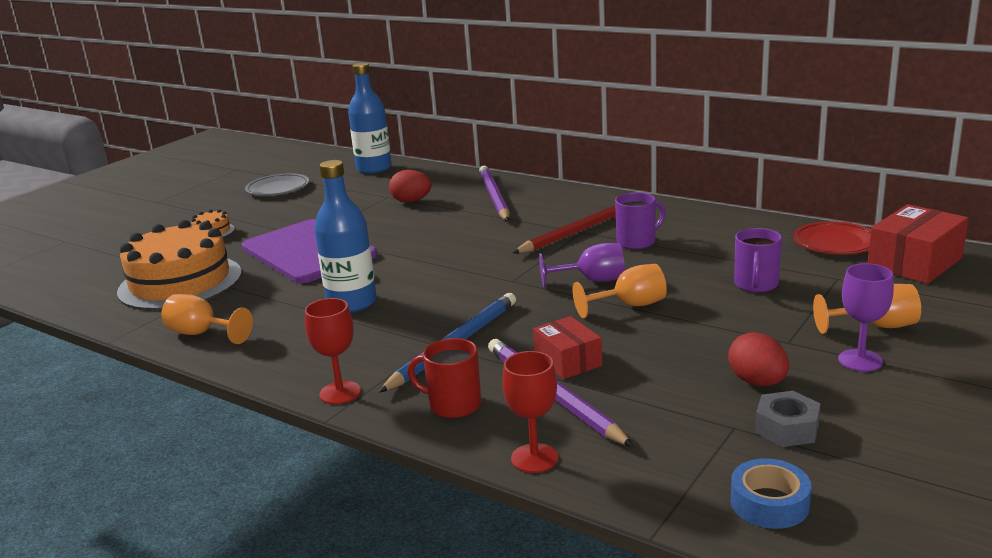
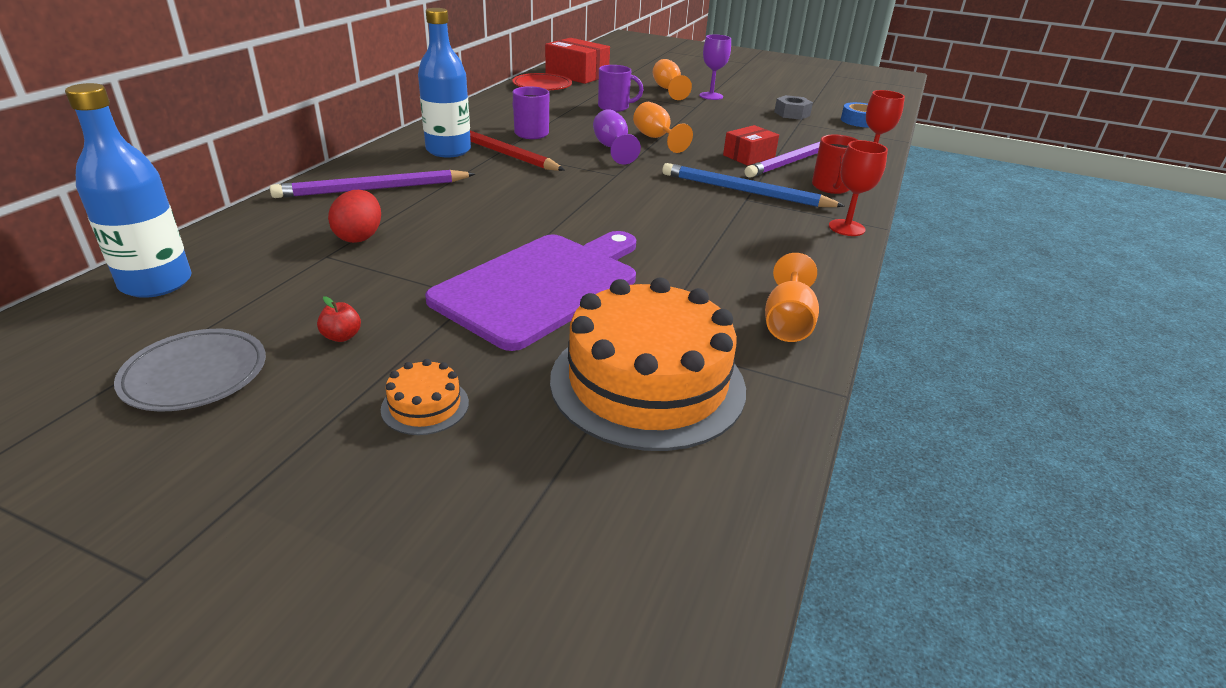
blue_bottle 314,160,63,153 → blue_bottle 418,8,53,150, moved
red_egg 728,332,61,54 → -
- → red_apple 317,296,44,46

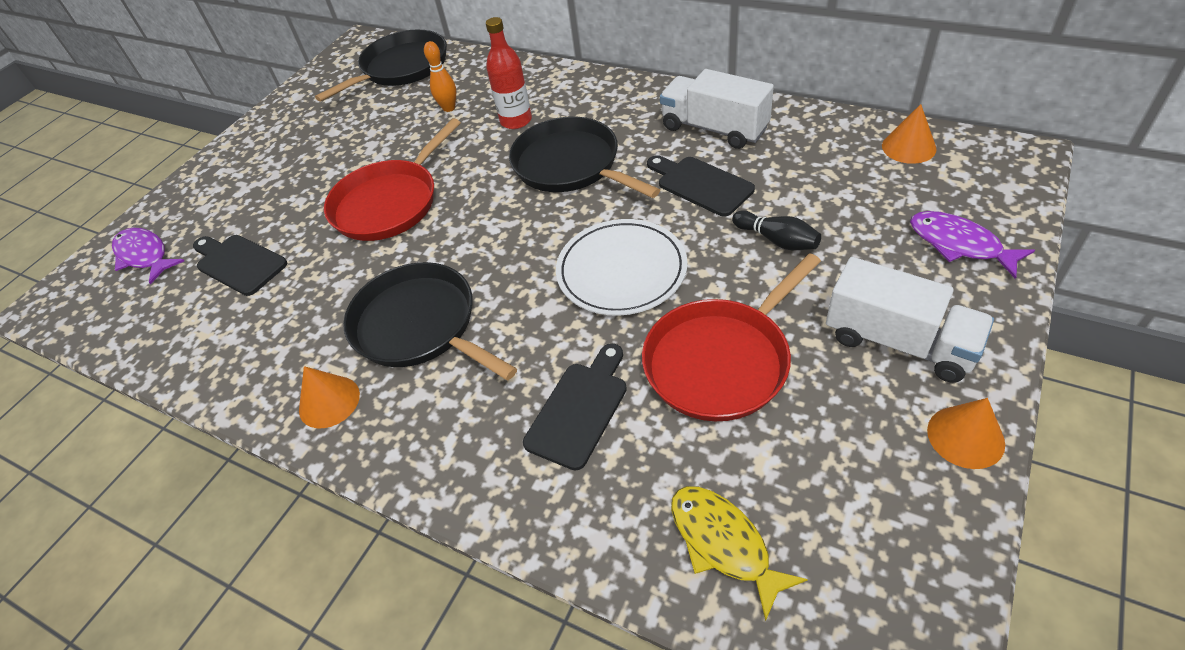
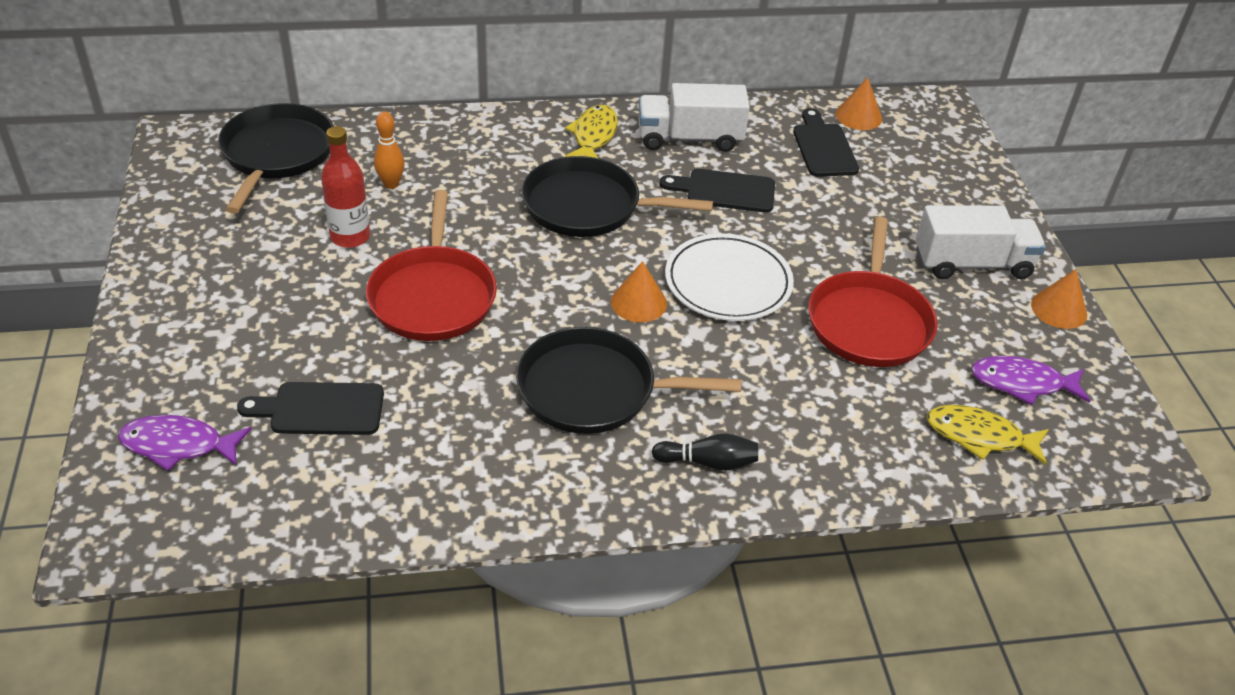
orange_cone 299,366,61,62 → orange_cone 611,261,56,61, moved
red_bottle 486,17,46,112 → red_bottle 321,126,49,122, moved
black_cutting_board 523,343,104,127 → black_cutting_board 793,108,66,69, moved
black_bowling_pin 732,210,89,40 → black_bowling_pin 652,433,106,38, moved
purple_fish 910,211,125,68 → purple_fish 971,356,119,49, moved
- → yellow_fish 565,105,53,53

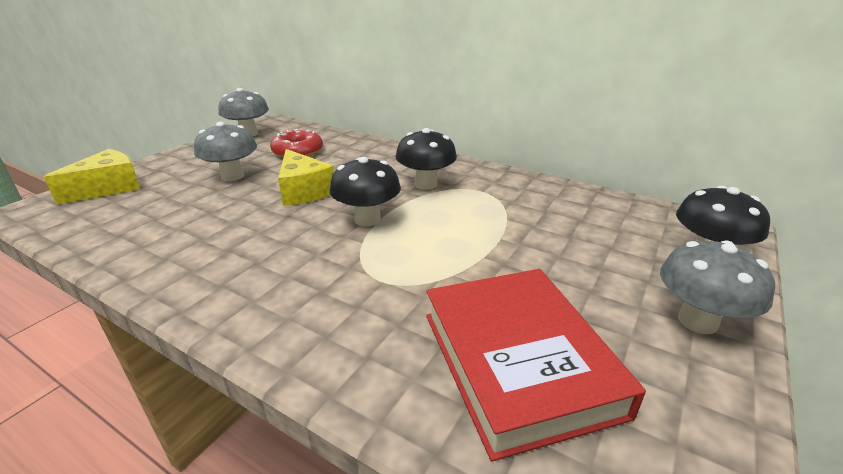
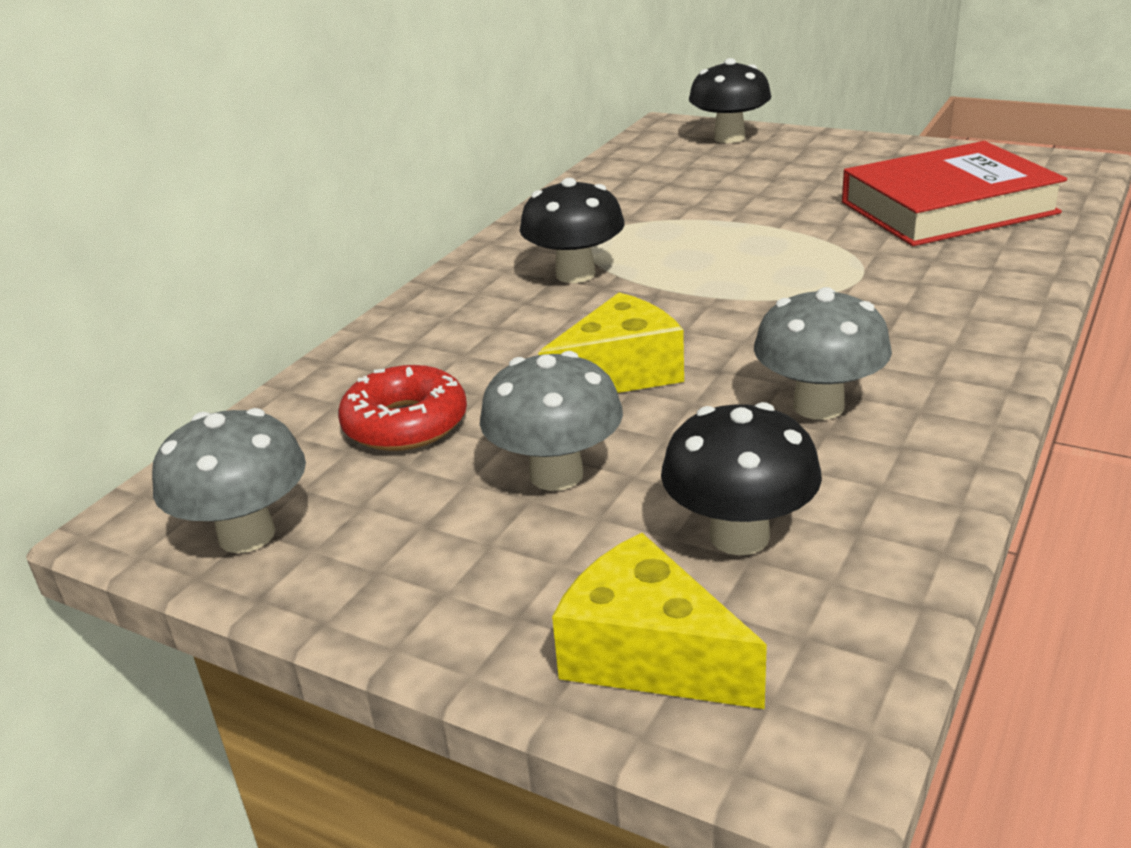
black_mushroom 330,157,71,69 → black_mushroom 661,402,161,153, moved
grey_mushroom 660,240,115,94 → grey_mushroom 754,287,138,133, moved

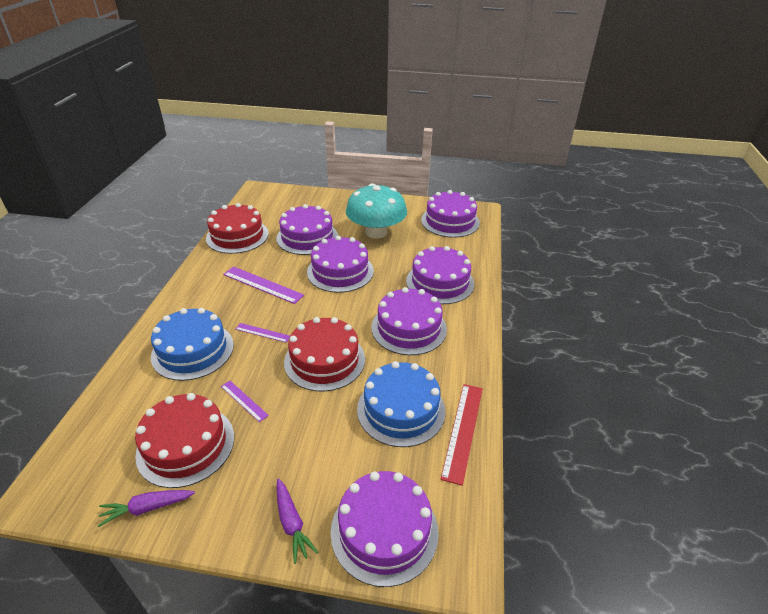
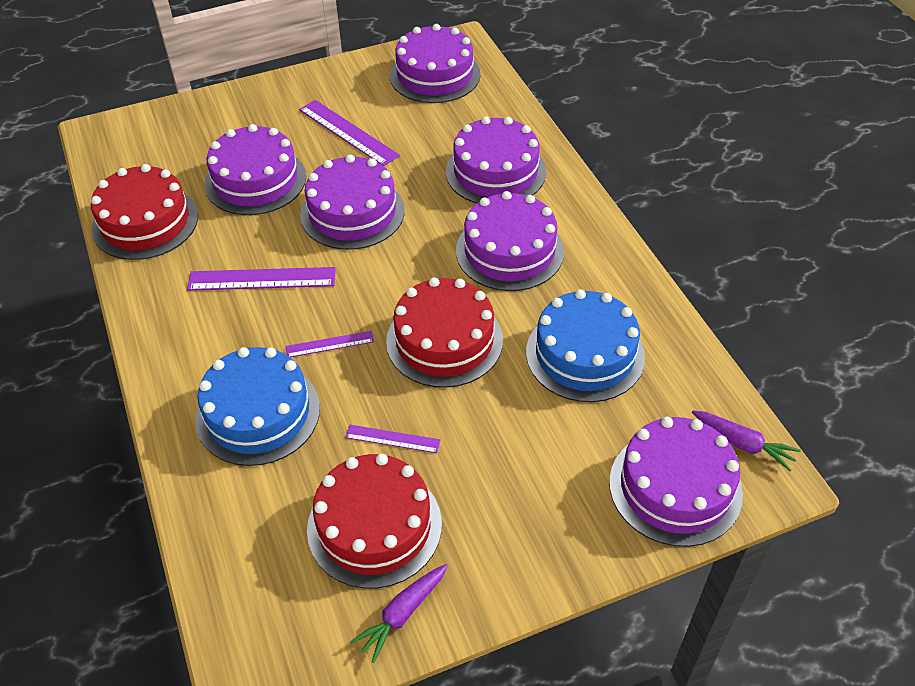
purple_carrot 276,478,42,86 → purple_carrot 692,411,109,60, moved
turquoise_mushroom 346,183,61,55 → purple_ruler 299,100,101,66
red_ruler 440,384,43,102 → -

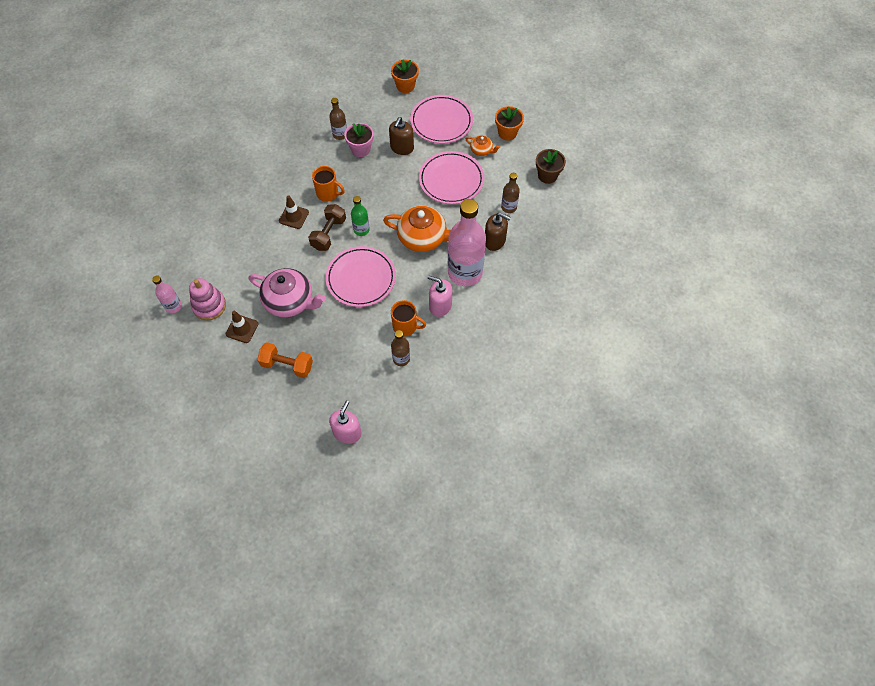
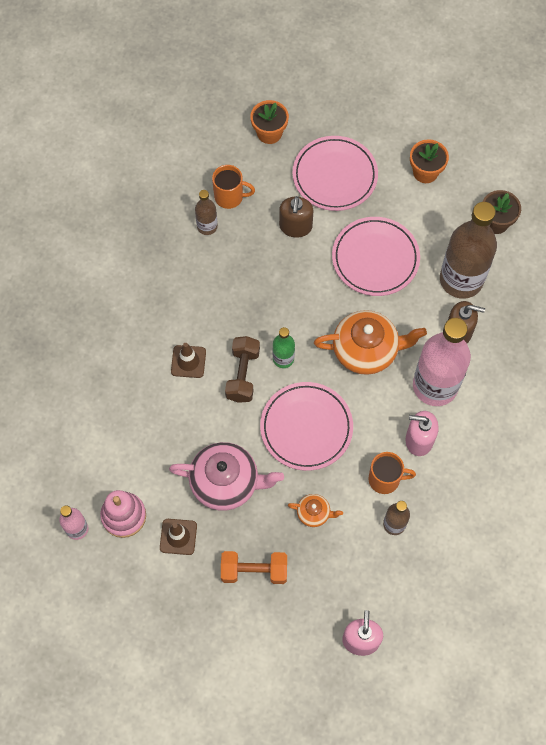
orange_mug 312,166,33,36 → orange_mug 212,165,43,44, moved
pink_flower_pot 344,123,30,34 → -
orange_teapot 466,135,34,21 → orange_teapot 288,494,55,33, moved
brown_bottle 501,173,19,40 → brown_bottle 440,202,57,97, x2.11

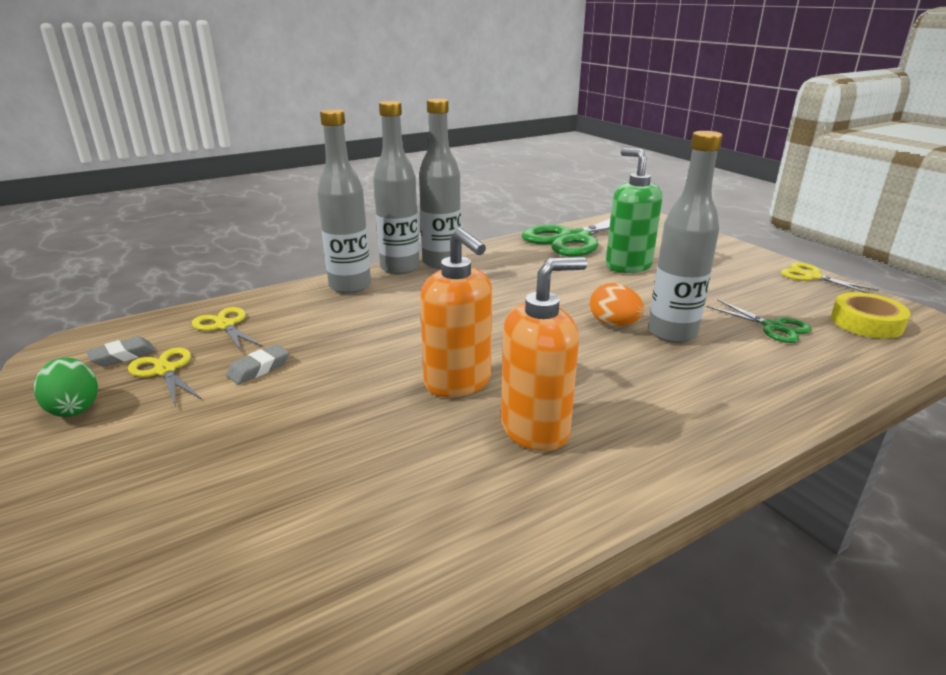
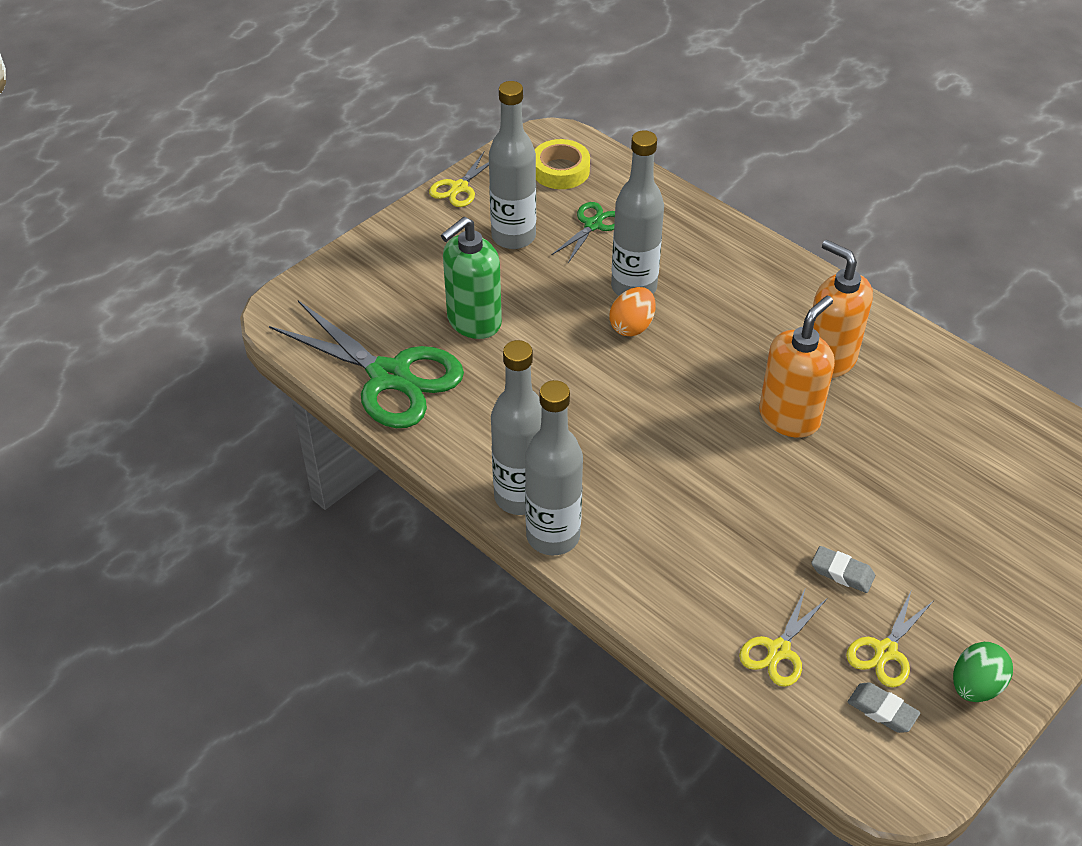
grey_bottle 317,109,54,185 → grey_bottle 489,81,47,168, moved

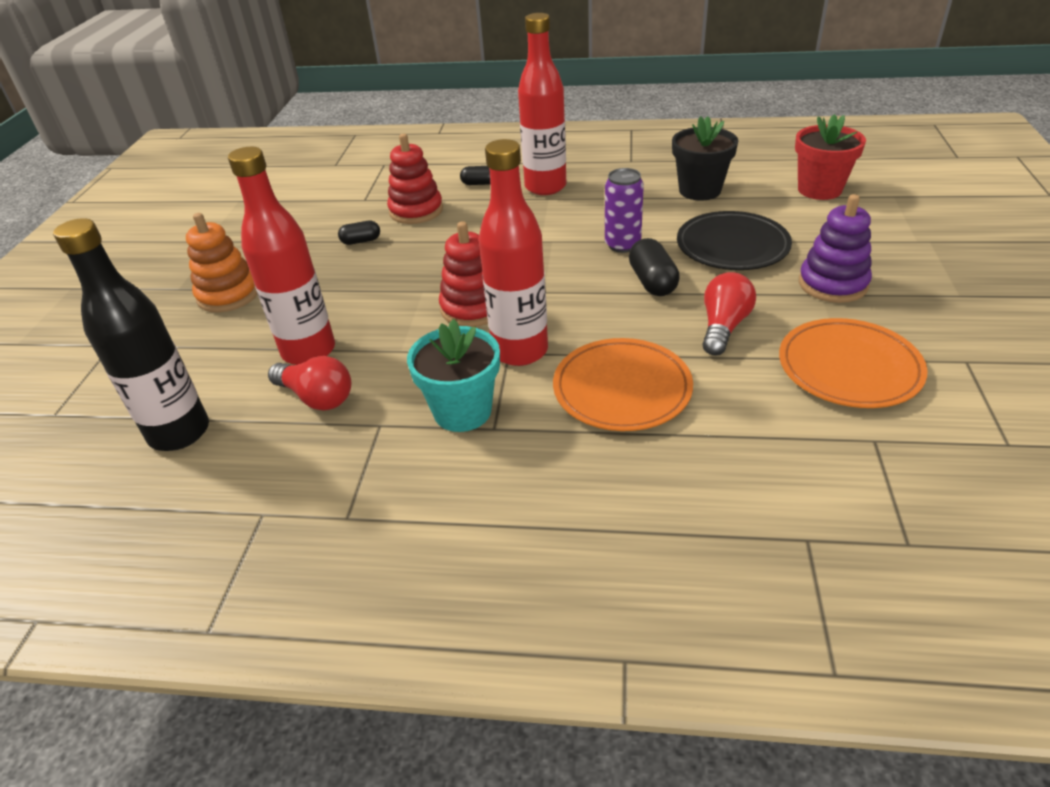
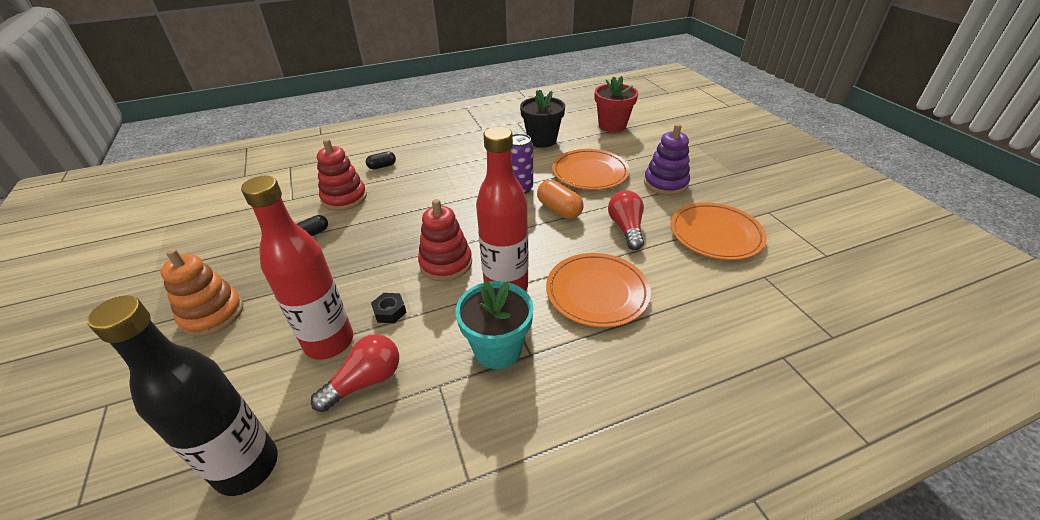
red_light_bulb 268,356,83,55 → red_light_bulb 311,334,88,78, 45 degrees counterclockwise
red_bottle 518,13,48,182 → -
black_capsule 629,238,51,58 → orange_capsule 537,180,46,39
black_plate 677,211,115,59 → orange_plate 552,149,78,41
- → black_nut 371,293,36,30

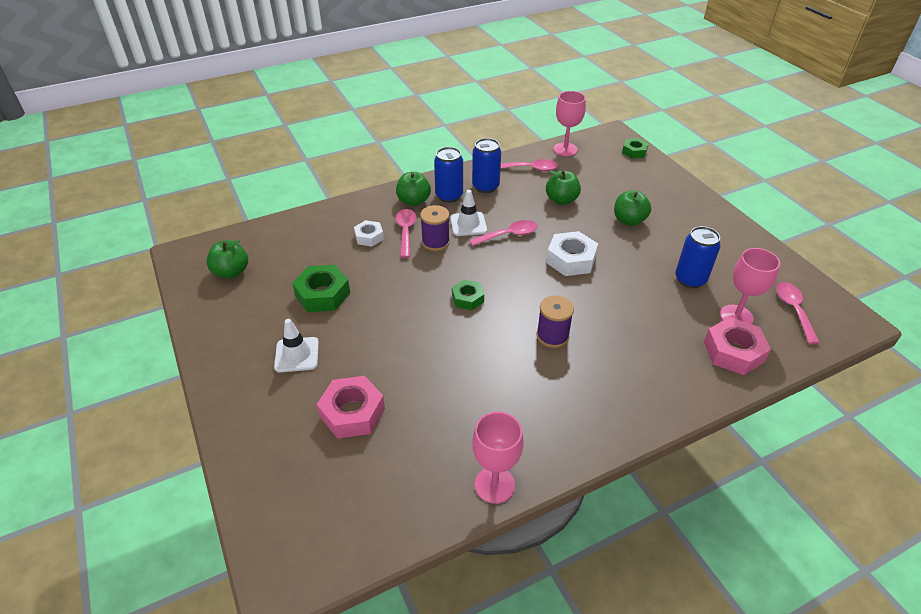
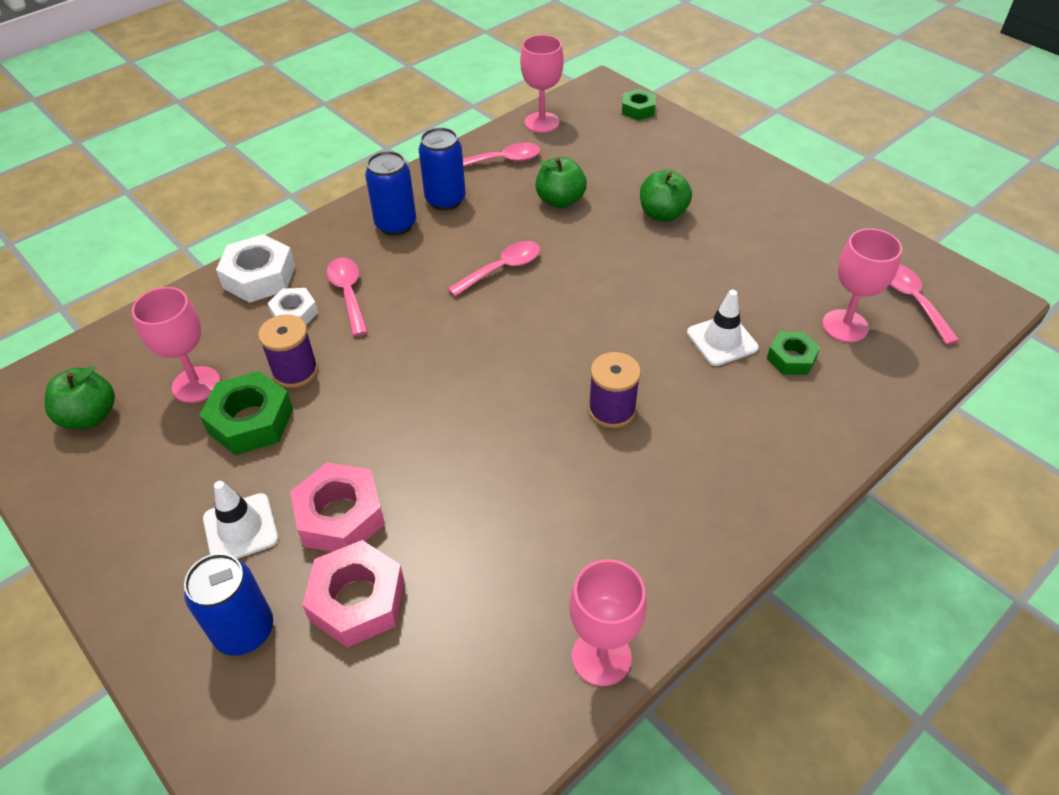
green_apple 396,172,35,34 → -
purple_spool 420,205,30,46 → purple_spool 258,314,60,74, moved
white_traffic_cone 450,190,37,46 → white_traffic_cone 687,290,72,76, moved
green_nut 452,280,32,30 → green_nut 767,332,53,43, moved
white_nut 546,231,52,45 → white_nut 216,234,79,69, moved
blue_can 675,226,46,62 → blue_can 184,553,89,103, moved
pink_nut 704,317,67,58 → pink_nut 290,462,95,90, moved
- → pink_goblet 132,287,88,116

